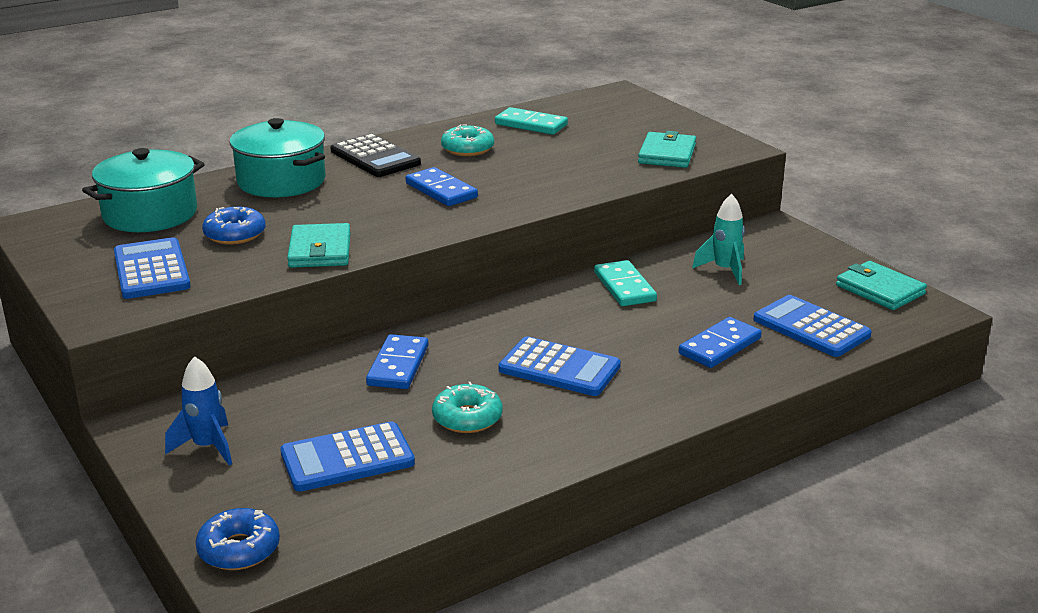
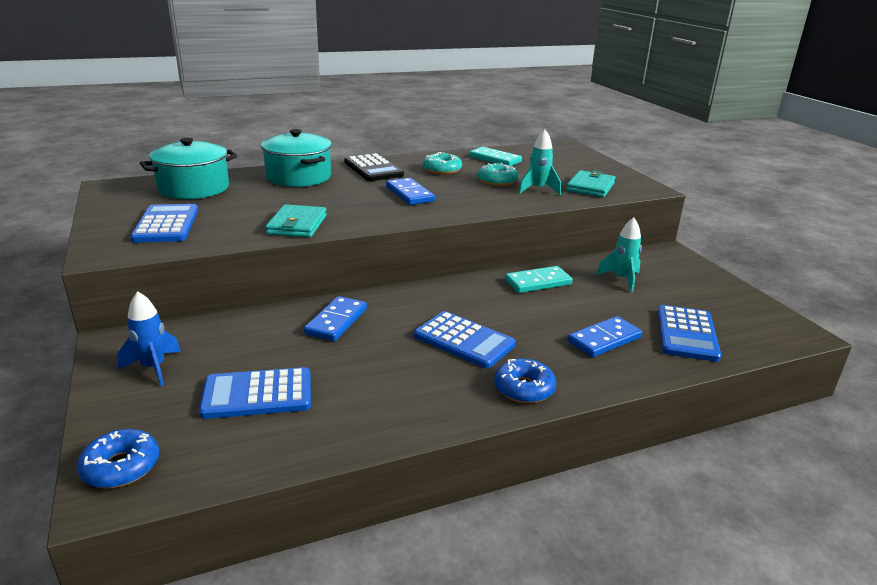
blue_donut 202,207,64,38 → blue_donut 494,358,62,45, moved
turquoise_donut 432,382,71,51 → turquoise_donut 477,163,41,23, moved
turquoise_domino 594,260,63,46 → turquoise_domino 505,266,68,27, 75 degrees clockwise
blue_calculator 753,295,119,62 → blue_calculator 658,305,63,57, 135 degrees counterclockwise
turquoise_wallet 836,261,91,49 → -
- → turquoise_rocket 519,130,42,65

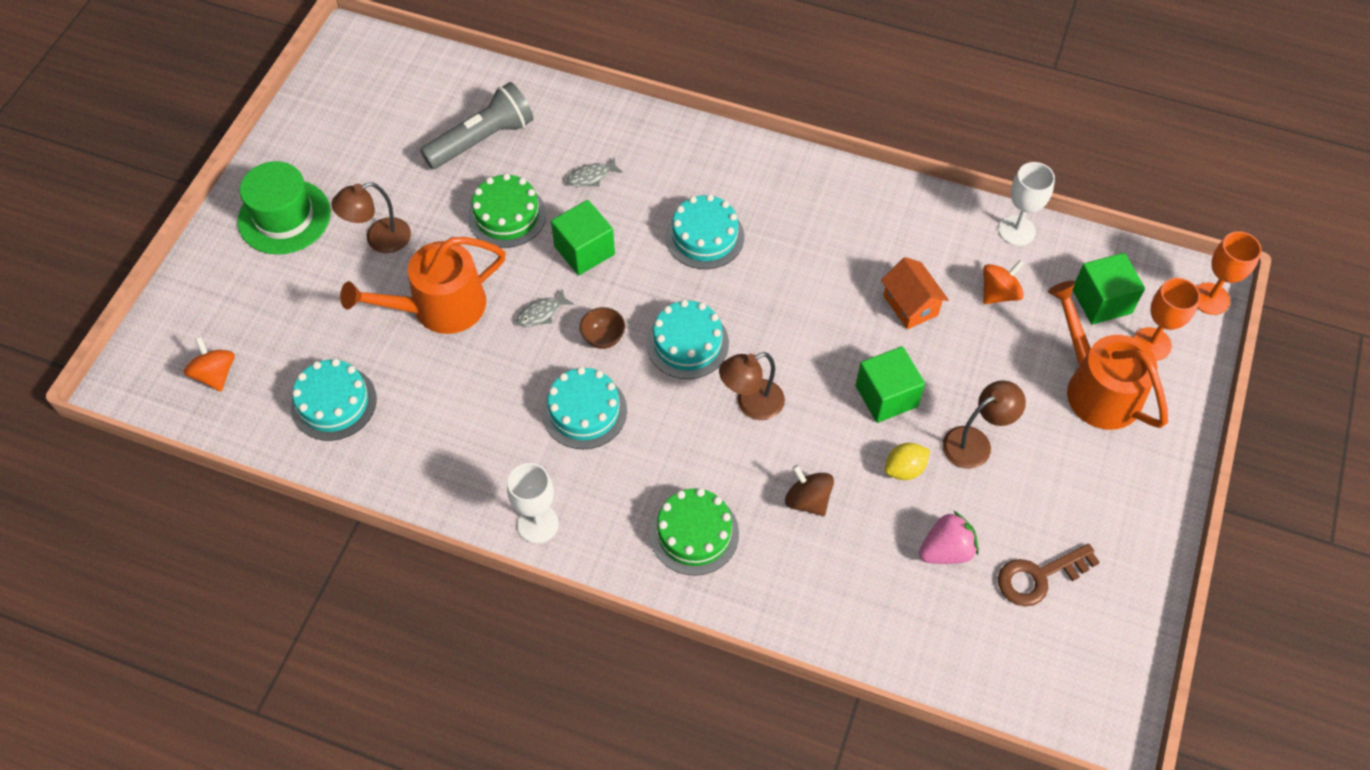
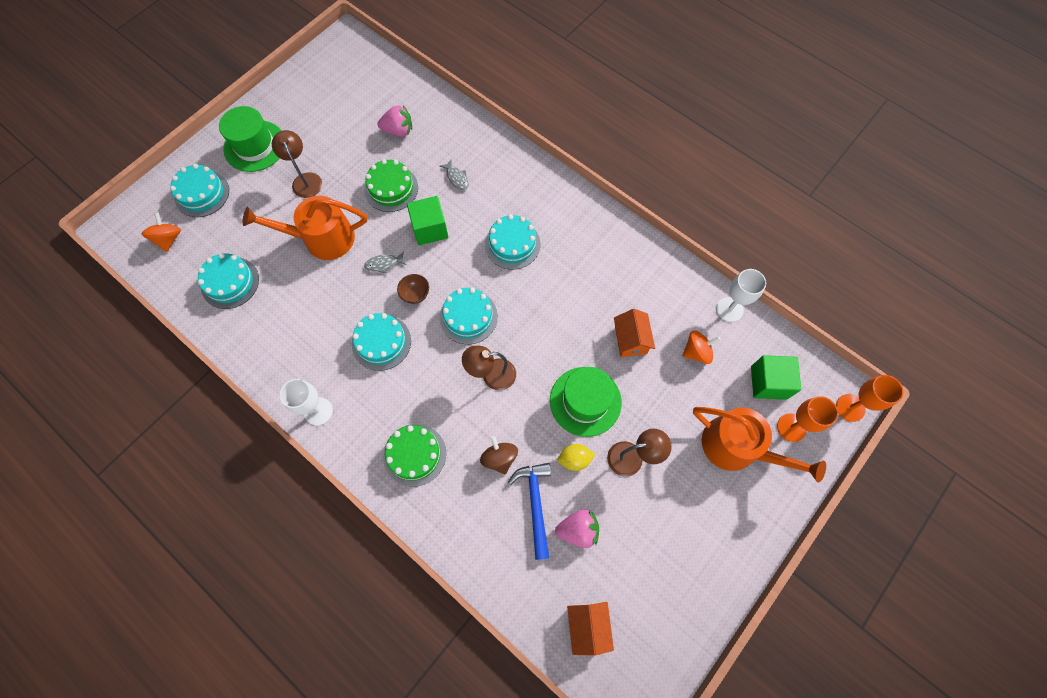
brown_lamp 331,182,80,71 → brown_lamp 272,130,50,68, 75 degrees clockwise
grey_flashlight 420,82,114,87 → pink_strawberry 377,105,35,32
grey_fish 566,157,57,30 → grey_fish 439,159,30,31, 120 degrees counterclockwise
green_cube 856,346,69,77 → green_hat 550,367,72,70
brown_key 998,544,102,62 → -
orange_watering_can 1048,281,120,149 → orange_watering_can 693,407,133,76, 135 degrees clockwise
- → turquoise_cake 170,164,59,53
- → blue_hammer 508,463,43,97
- → orange_house 567,602,47,54

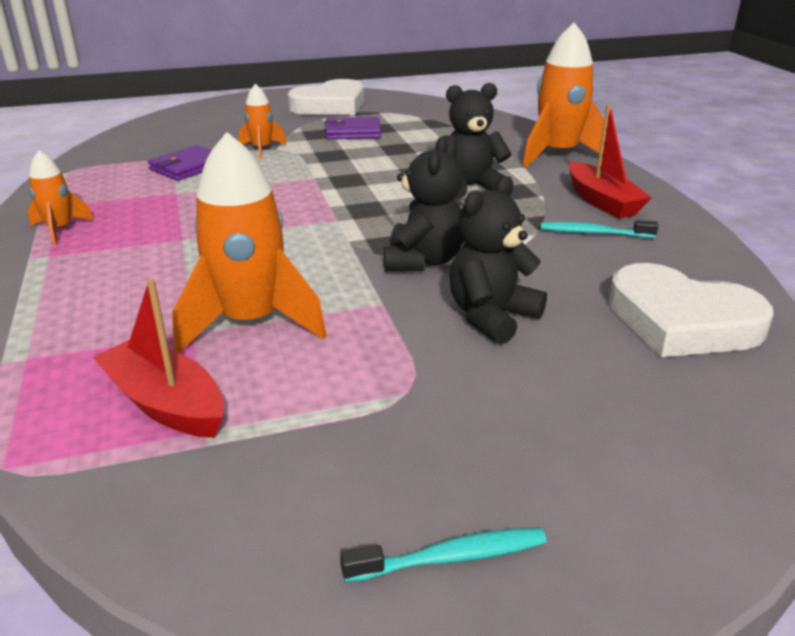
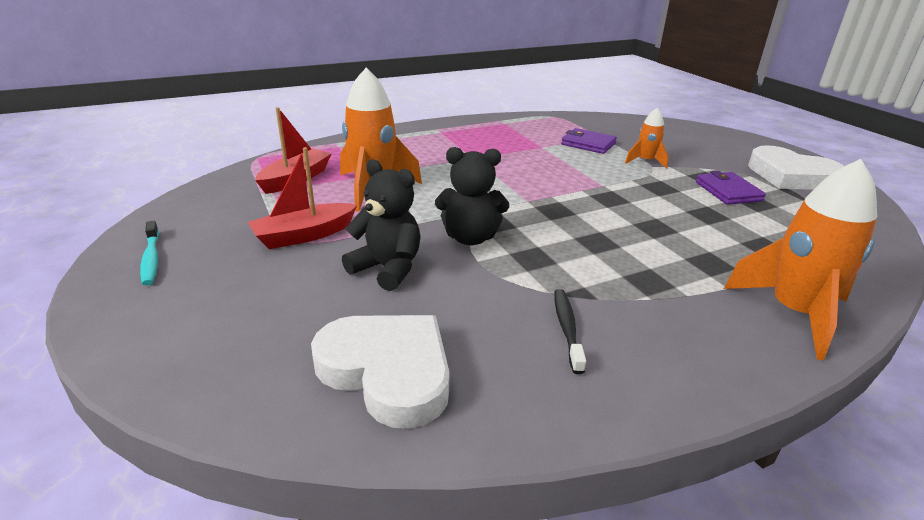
orange_rocket 28,150,66,95 → -
black_teddy_bear 443,83,69,116 → -
turquoise_toothbrush 541,220,117,18 → black_toothbrush 554,289,32,85
red_boat 568,104,84,115 → red_boat 248,147,110,102, moved
white_heart 608,263,165,94 → white_heart 311,315,138,114, 105 degrees clockwise

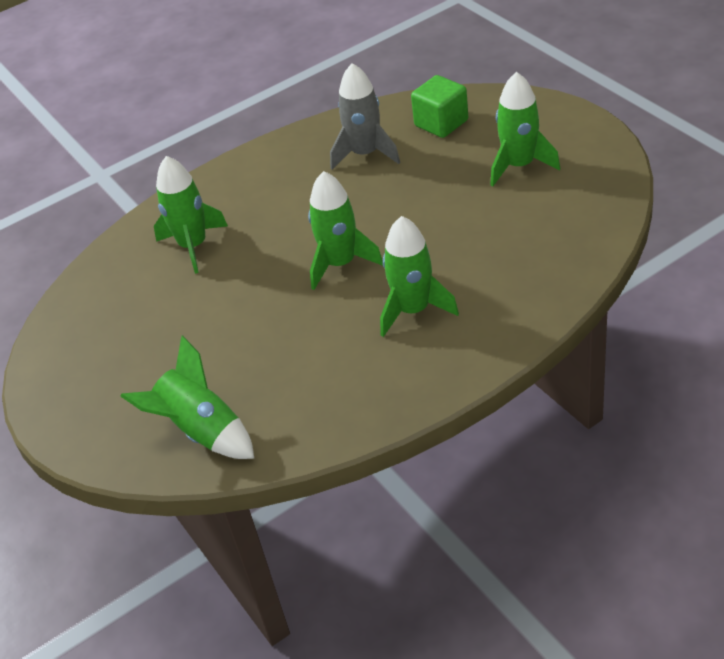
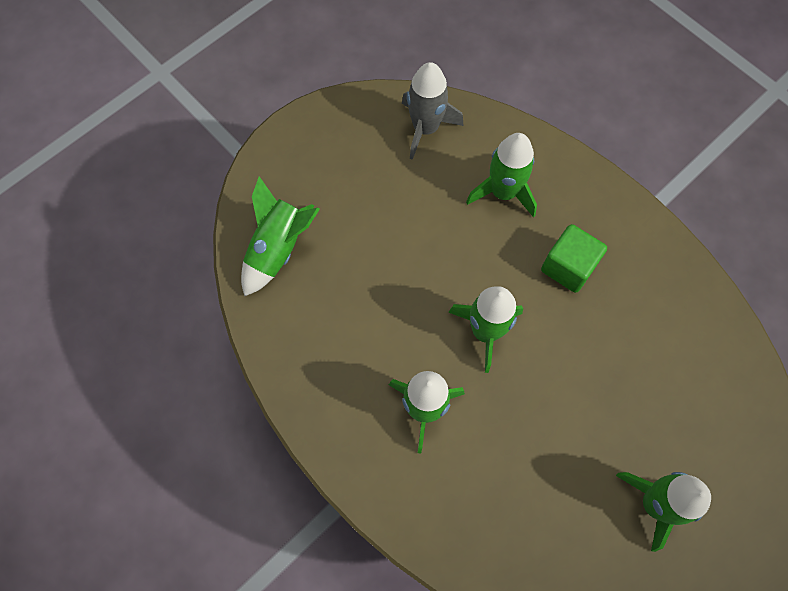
grey_rocket 330,63,70,107 → grey_rocket 402,62,62,98, moved
green_cube 411,75,57,63 → green_cube 541,224,66,69, moved

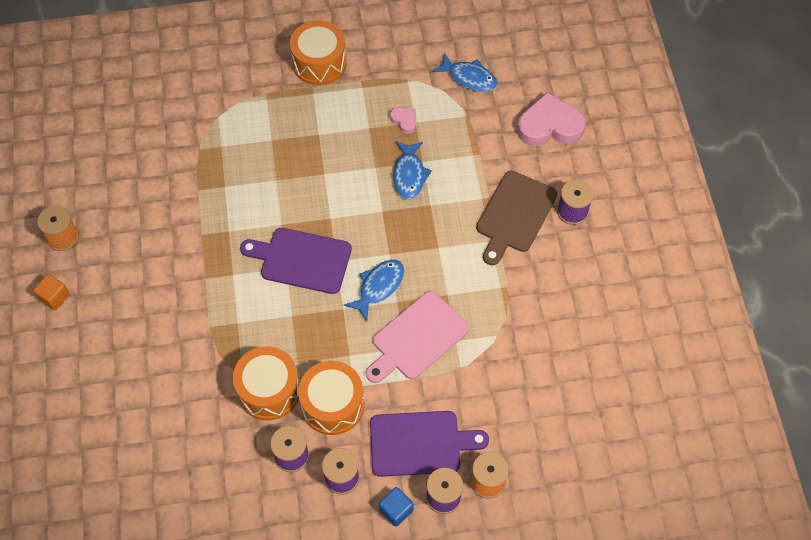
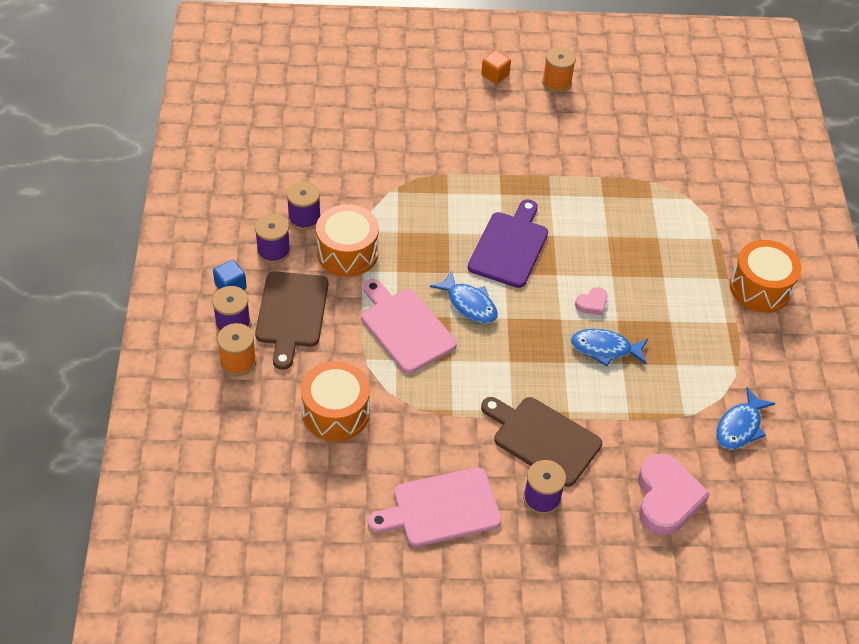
orange_drum 233,346,67,74 → orange_drum 301,361,69,80, moved
purple_cutting_board 370,411,119,66 → brown_cutting_board 255,271,73,99
pink_heart 390,107,26,27 → pink_heart 575,287,32,28, moved
- → pink_cutting_board 368,467,134,80

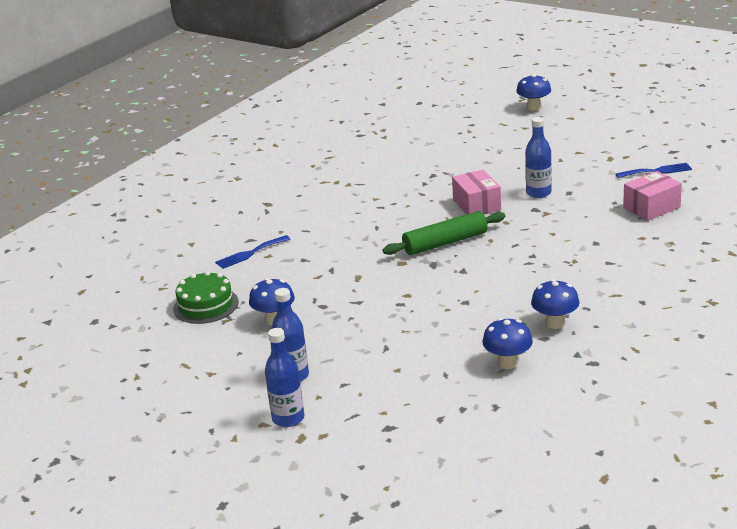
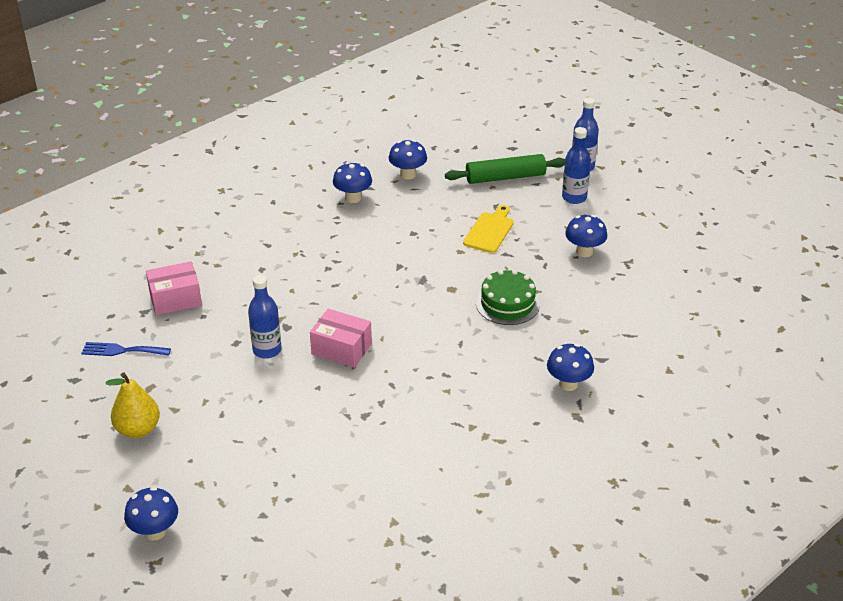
green_cake 173,271,66,53 → green_cake 476,270,64,55, moved
blue_fork 215,235,75,34 → -
green_rolling_pin 383,211,122,44 → green_rolling_pin 445,154,120,30, moved
pink_box 452,170,49,44 → pink_box 310,309,62,59, 60 degrees counterclockwise
- → yellow_pear 106,372,54,66
- → yellow_cutting_board 463,205,51,48
- → blue_mushroom 547,344,47,47

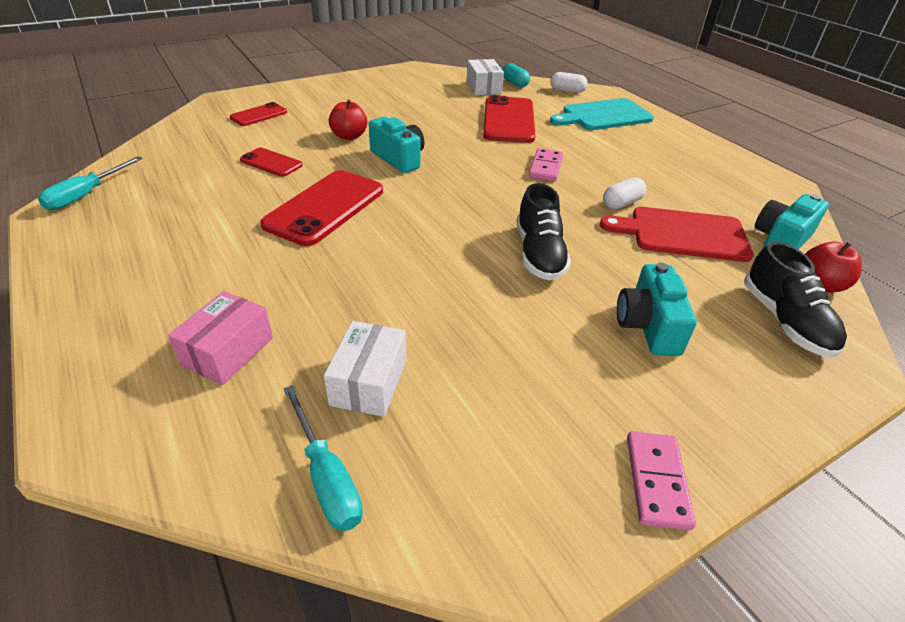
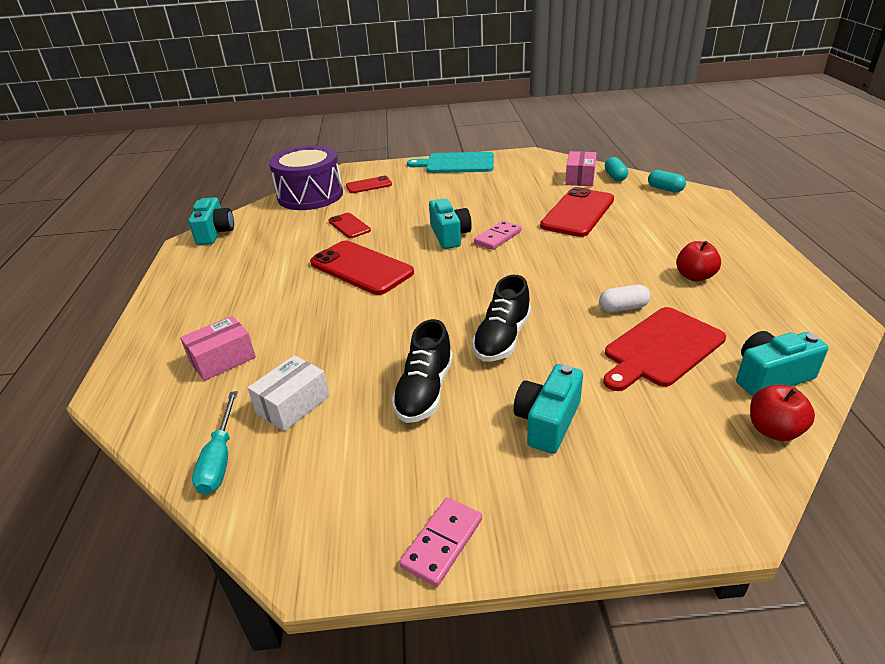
turquoise_screwdriver 38,156,105,54 → turquoise_camera 188,197,46,48
red_phone 260,170,123,76 → red_phone 310,241,104,54, 75 degrees clockwise
red_apple 329,99,38,41 → red_apple 676,241,45,41, moved
white_box 467,59,37,36 → pink_box 565,151,32,35
pink_domino 529,148,34,34 → pink_domino 474,220,48,30, moved
white_capsule 550,72,38,21 → turquoise_capsule 648,170,38,23
turquoise_cutting_board 550,98,104,32 → turquoise_cutting_board 407,152,87,21, moved
red_cutting_board 600,207,153,55 → red_cutting_board 603,307,123,84, 75 degrees counterclockwise
black_shoe 744,242,103,116 → black_shoe 392,319,61,104, moved
- → purple_drum 269,145,74,65

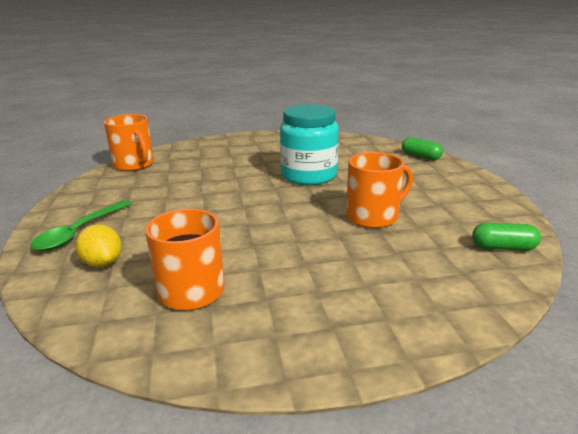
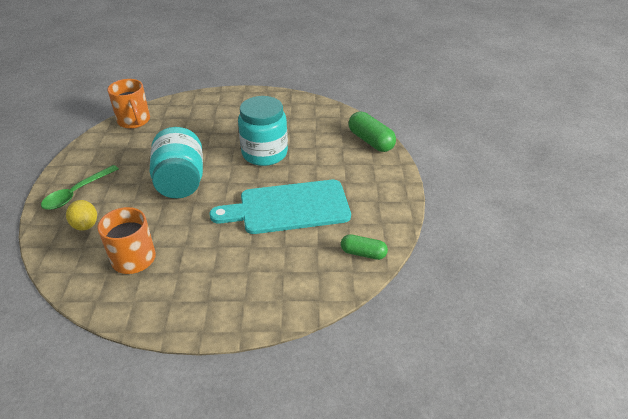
orange_mug 346,152,67,76 → turquoise_cutting_board 209,180,142,54
green_capsule 402,137,41,23 → green_capsule 348,112,48,40, x1.57
- → turquoise_jar 150,127,53,72

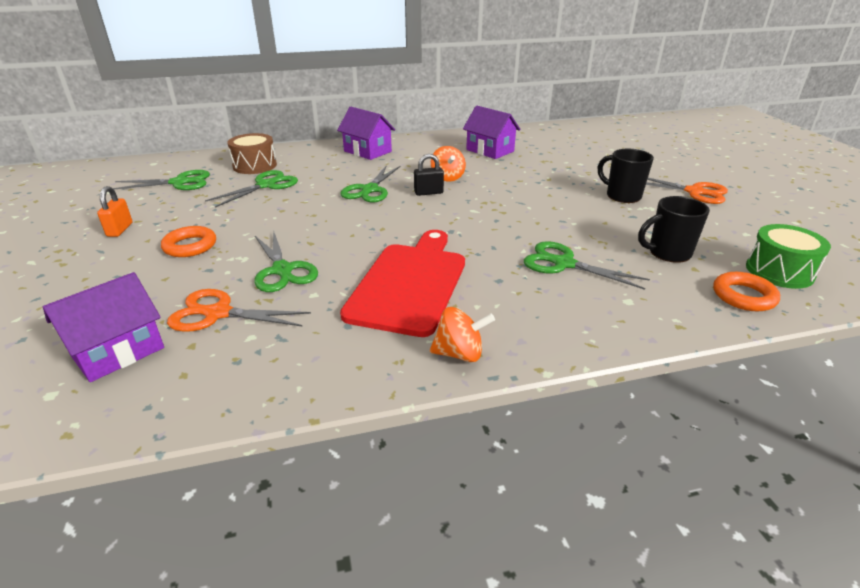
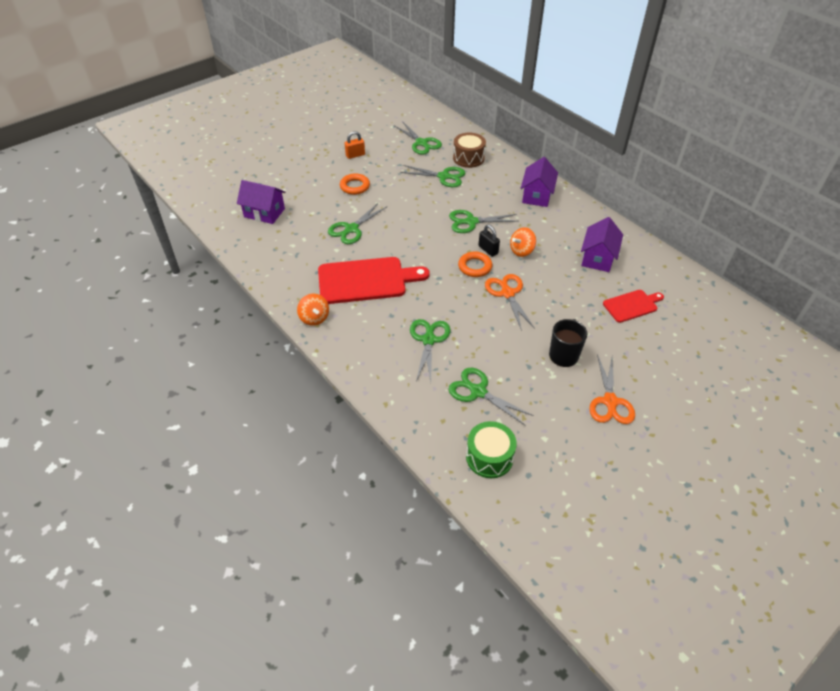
orange_scissors 167,289,144,43 → orange_scissors 485,274,50,57, moved
black_mug 638,196,72,67 → green_scissors 449,368,85,58
orange_ring 713,272,67,39 → orange_ring 458,251,34,26, moved
- → red_cutting_board 603,290,61,33

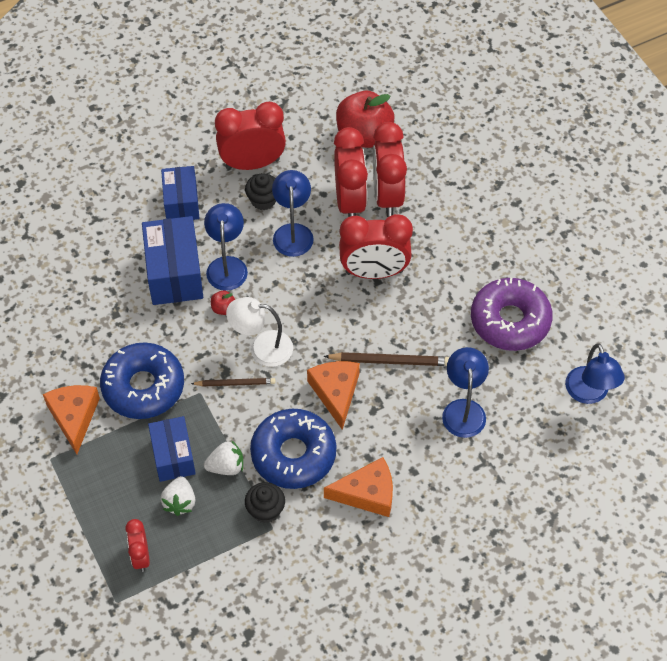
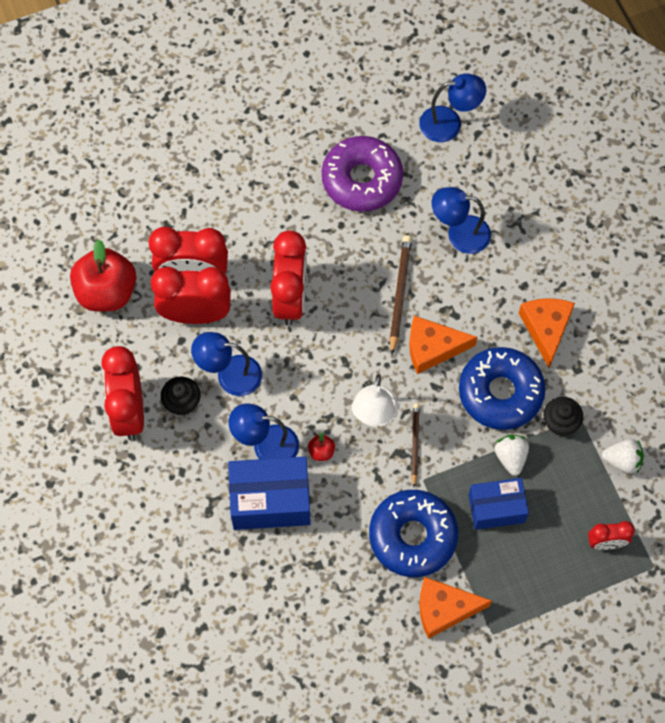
white_strawberry 160,476,36,40 → white_strawberry 602,439,42,35, moved
blue_box 161,166,38,54 → -

